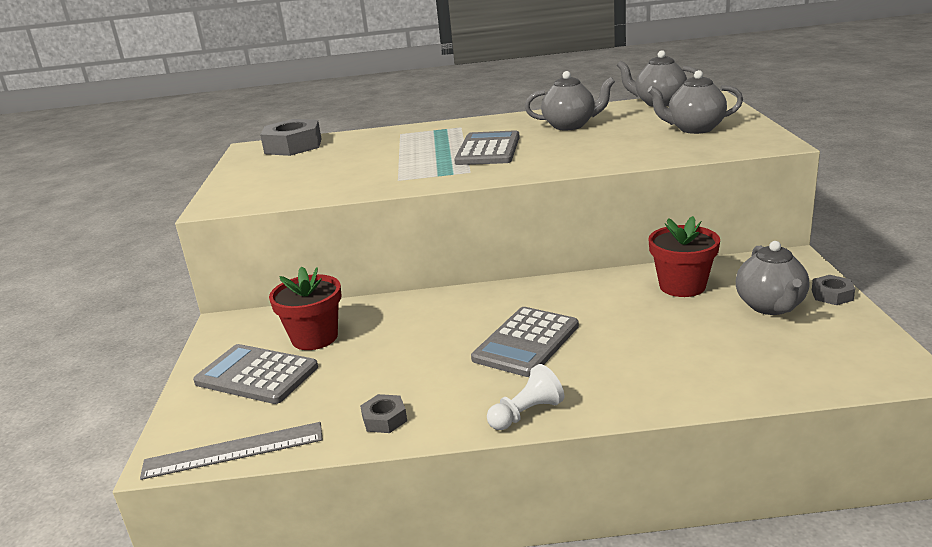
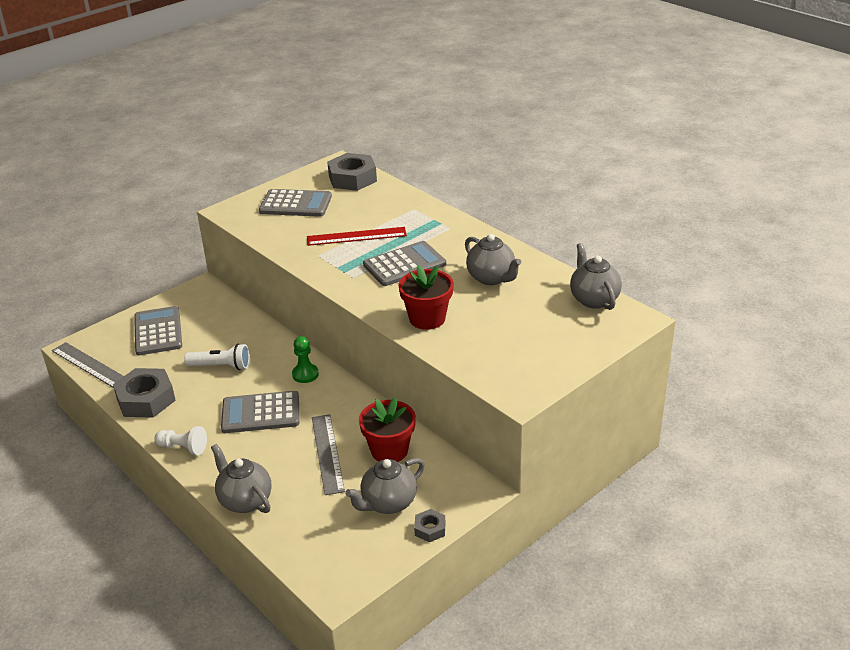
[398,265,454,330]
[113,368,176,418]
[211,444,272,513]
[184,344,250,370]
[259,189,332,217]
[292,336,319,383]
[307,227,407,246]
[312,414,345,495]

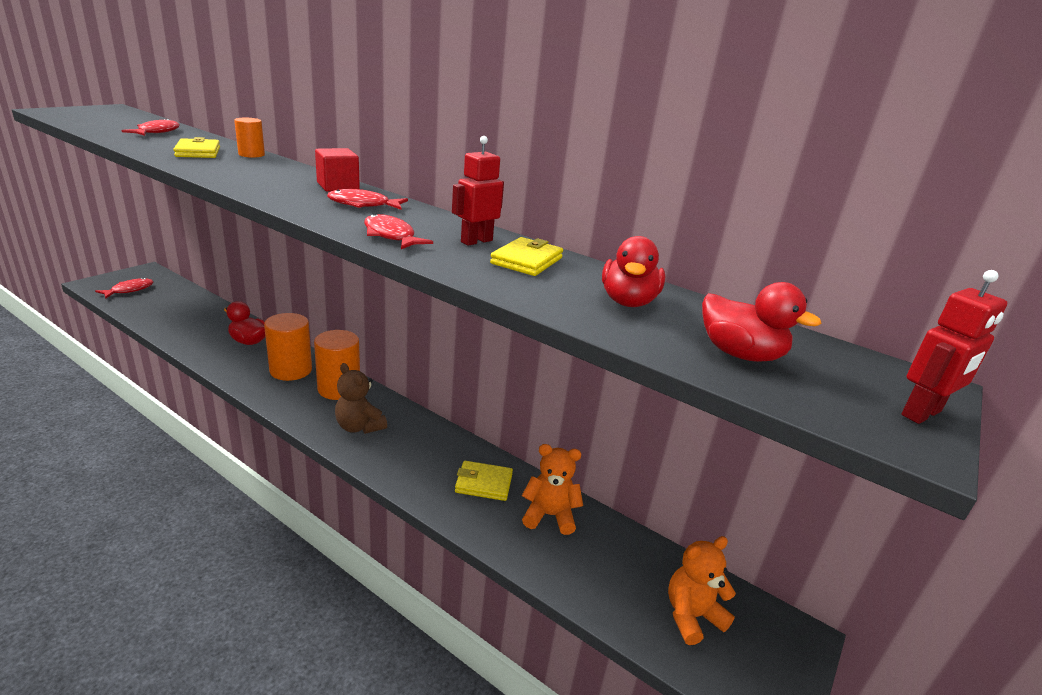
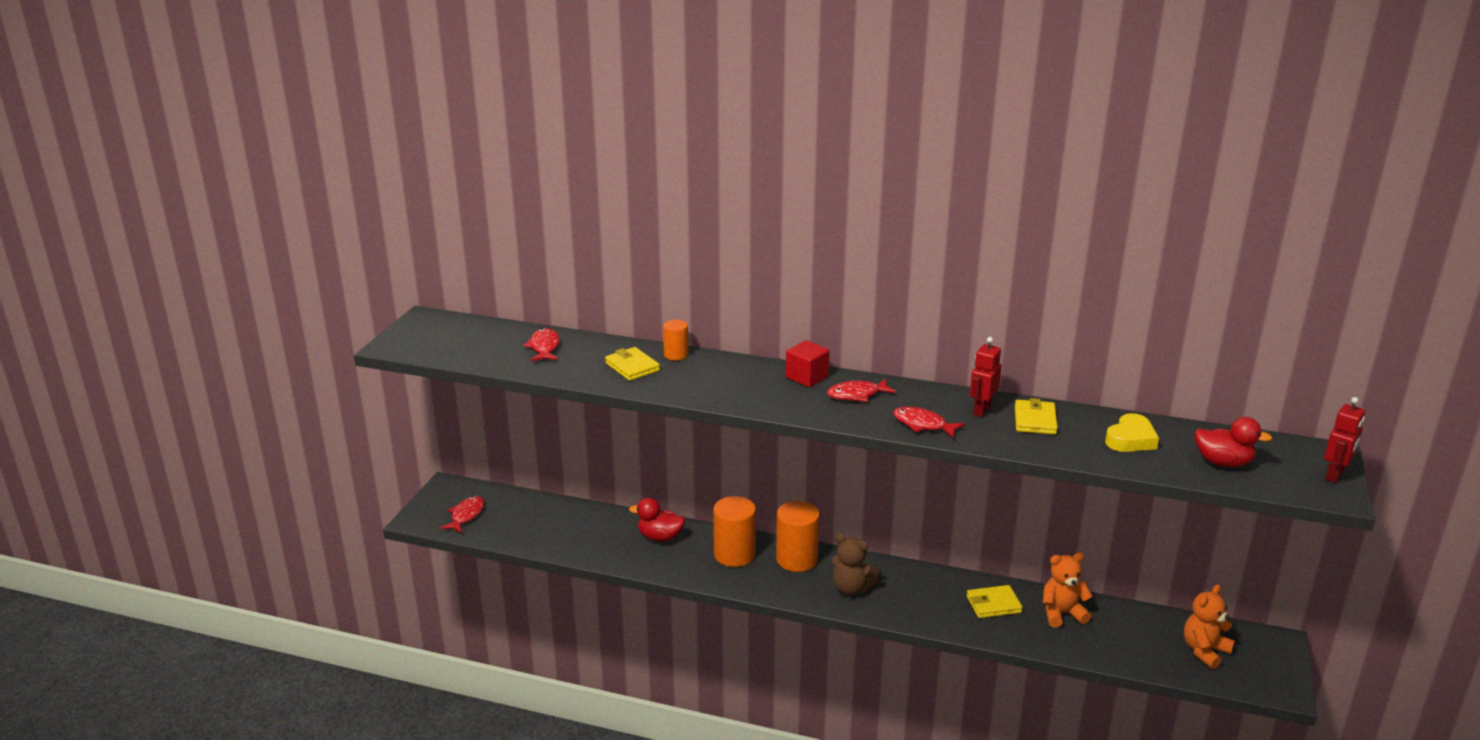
[1105,413,1159,452]

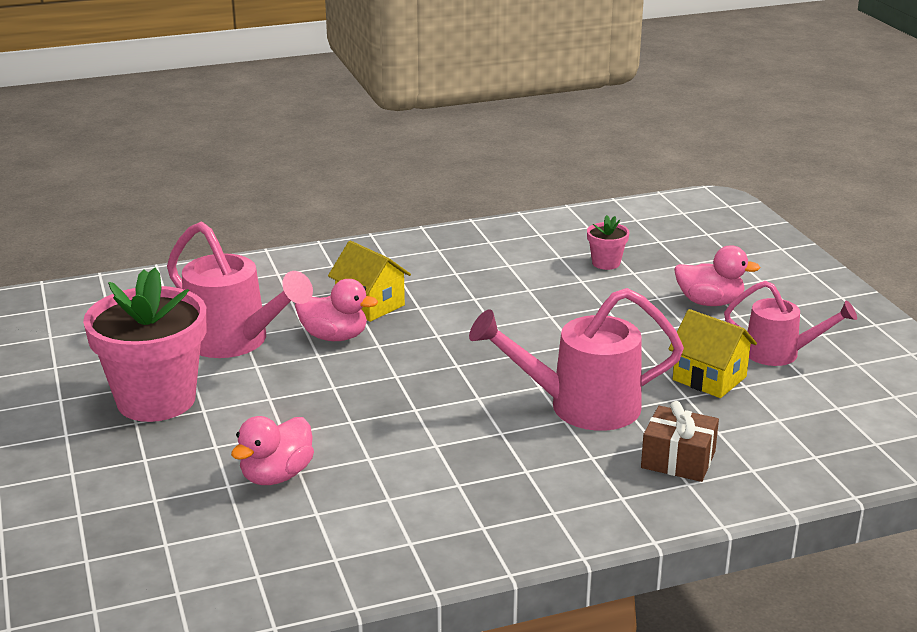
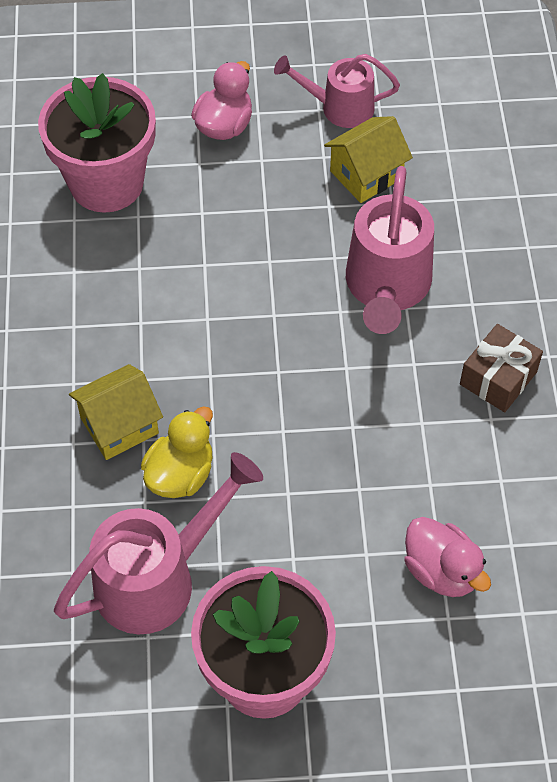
[141,406,213,498]
[38,73,156,213]
[460,324,543,412]
[274,54,400,128]

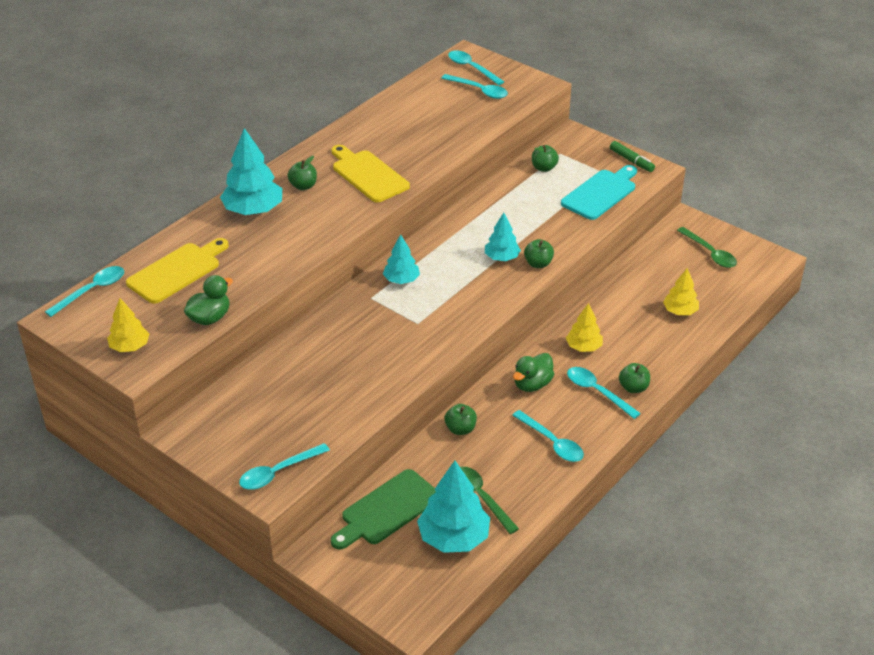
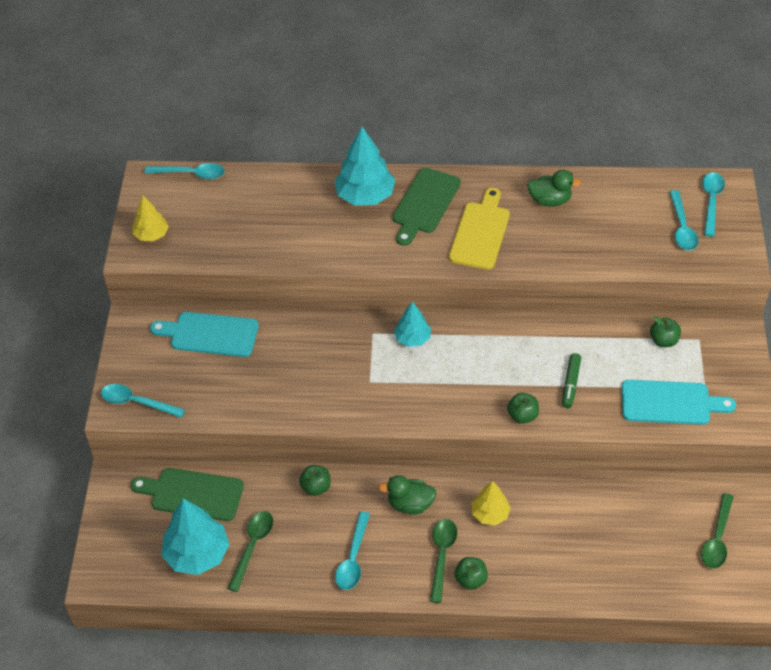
[126,238,229,304] (first image)
[527,170,581,206]
[392,168,461,246]
[485,213,521,261] (first image)
[430,519,457,603]
[562,353,581,408]
[663,268,699,315] (first image)
[150,312,259,357]

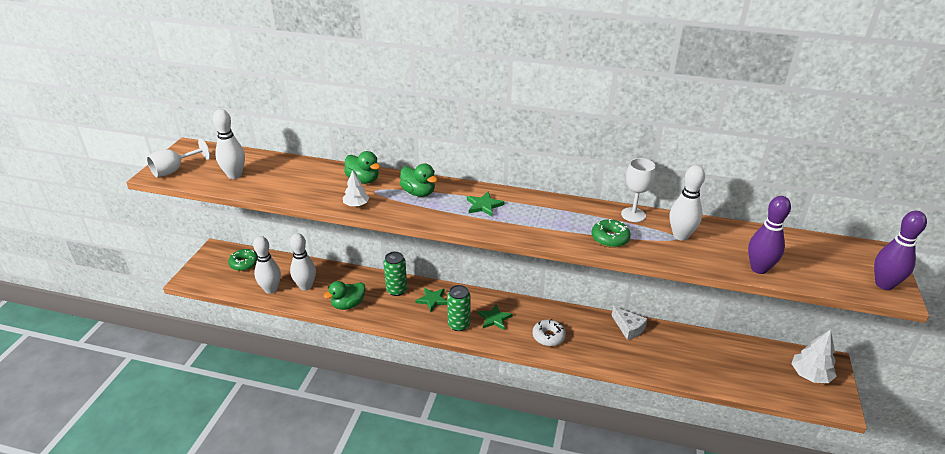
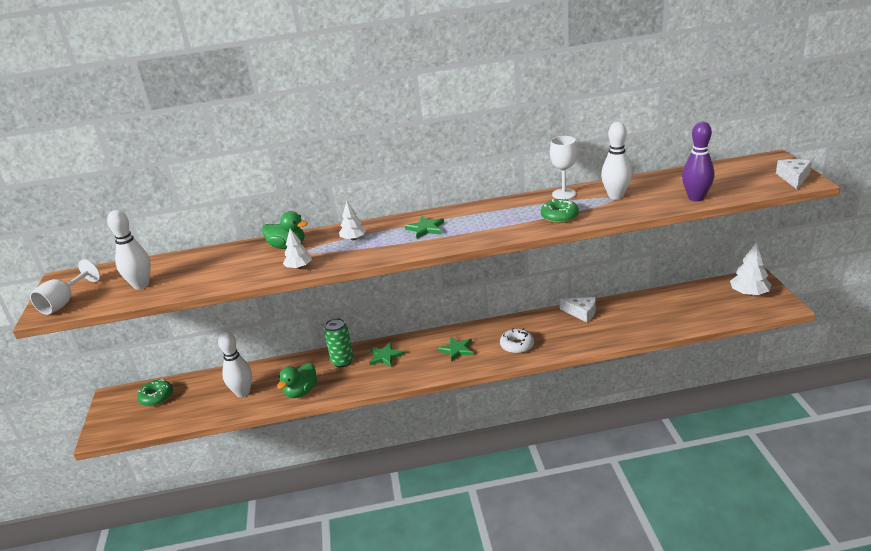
[253,236,281,294] (first image)
[339,201,366,240]
[447,285,471,331] (first image)
[776,159,812,189]

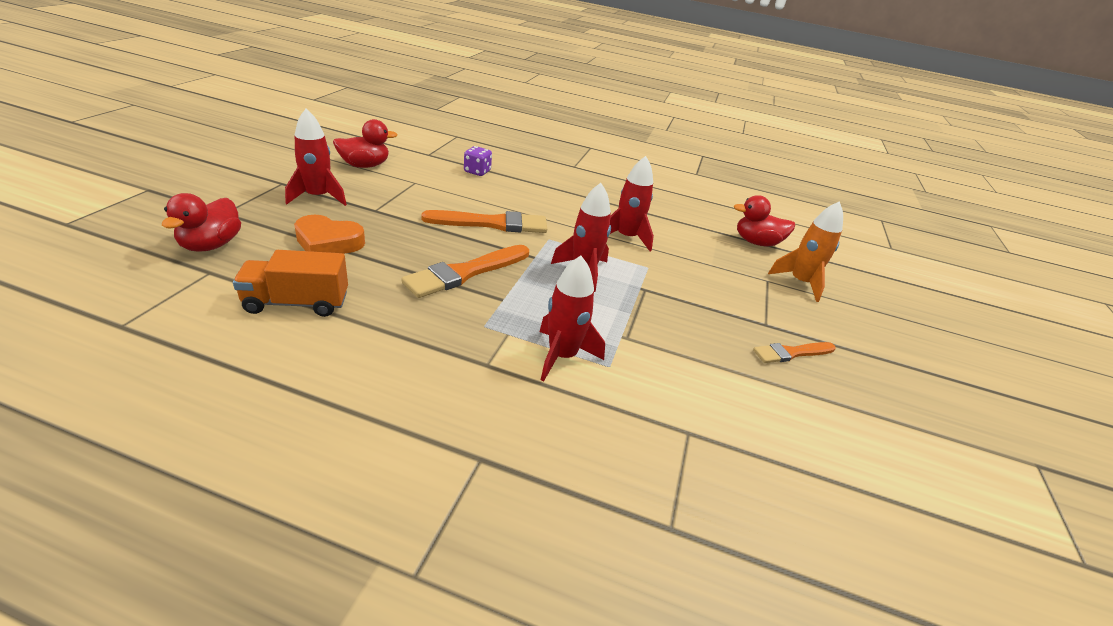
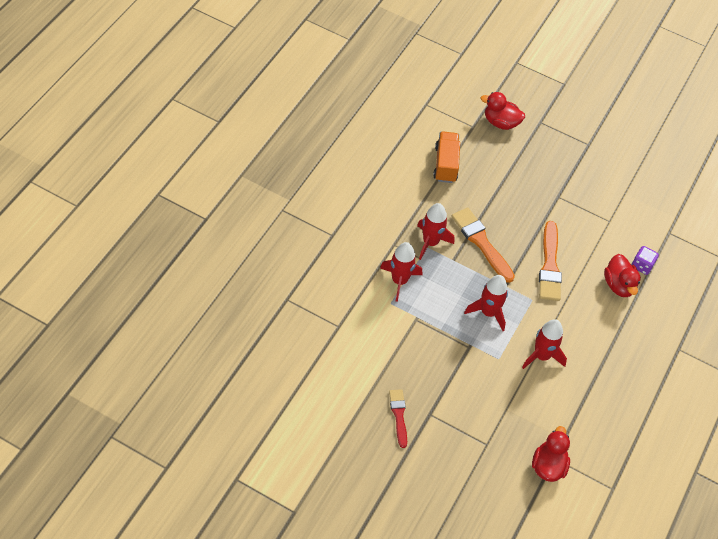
[417,203,454,260]
[294,215,365,254] (first image)
[604,254,641,297]
[389,389,407,448]
[768,201,843,302] (first image)

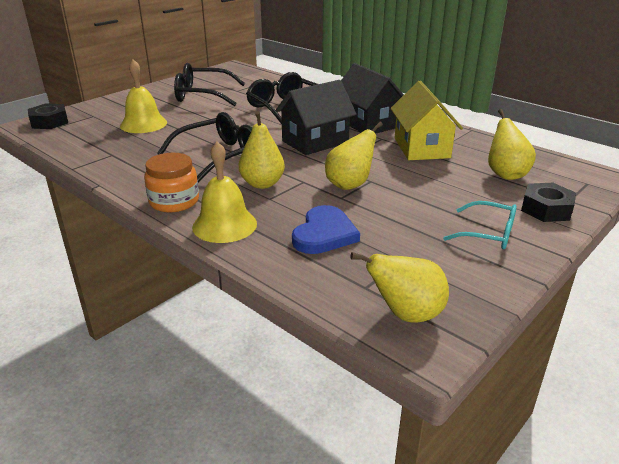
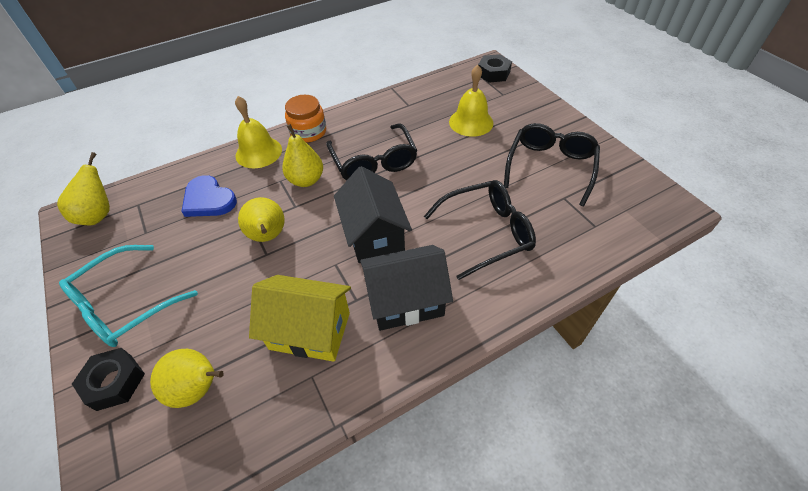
[59,245,198,347]

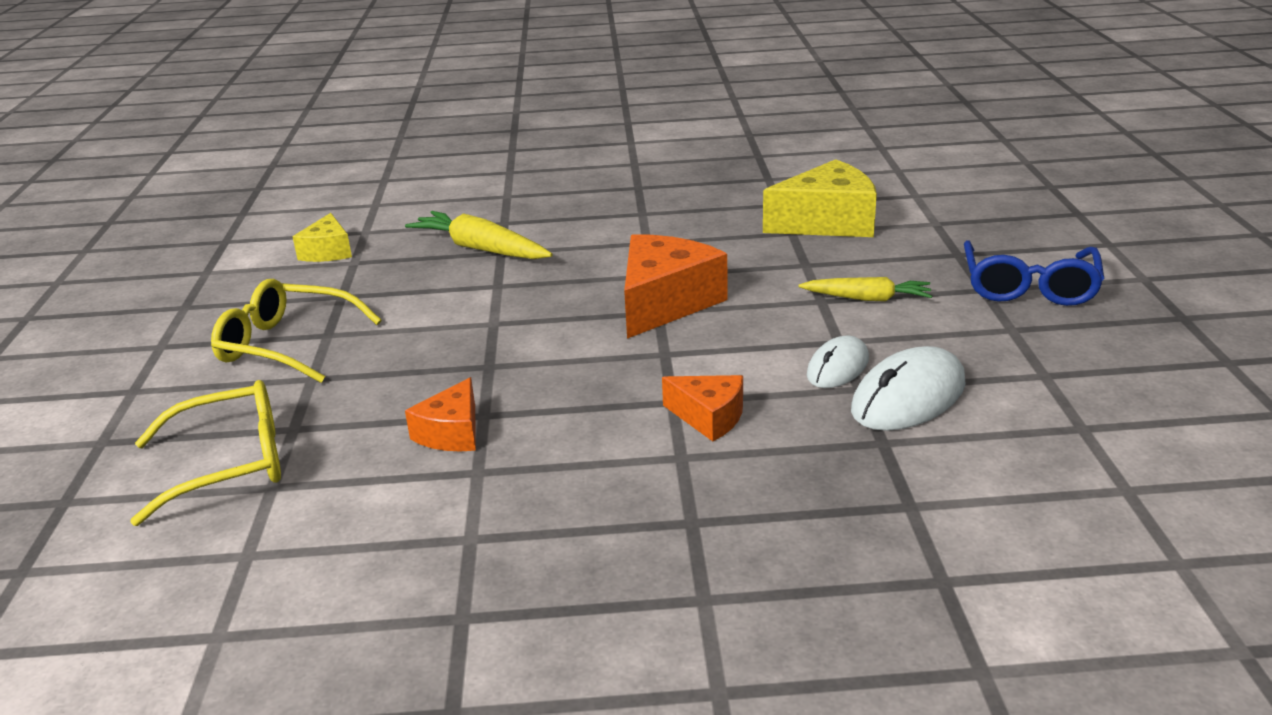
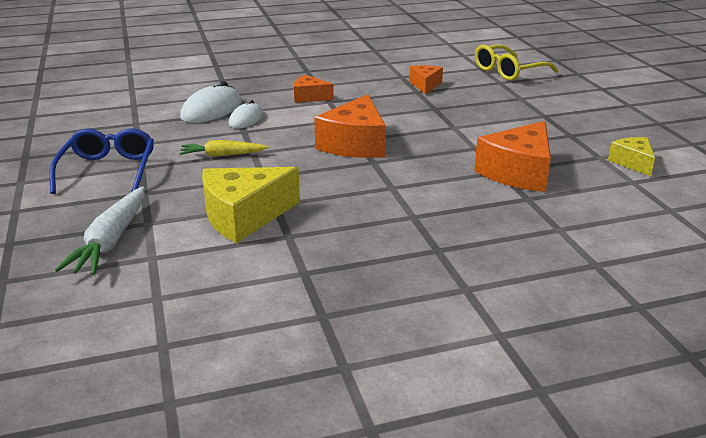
[211,279,381,383] (first image)
[474,121,551,192]
[55,187,144,275]

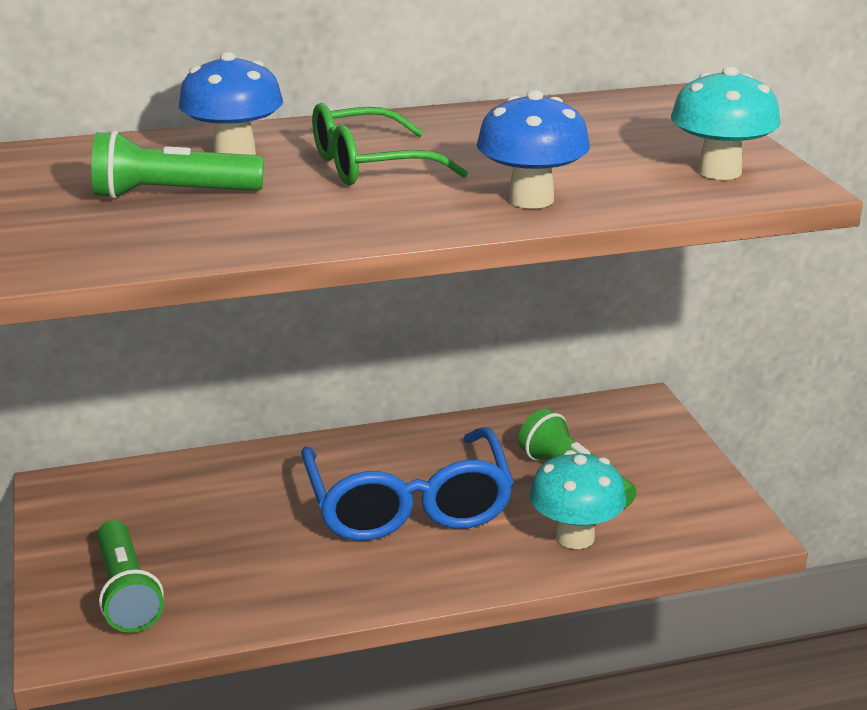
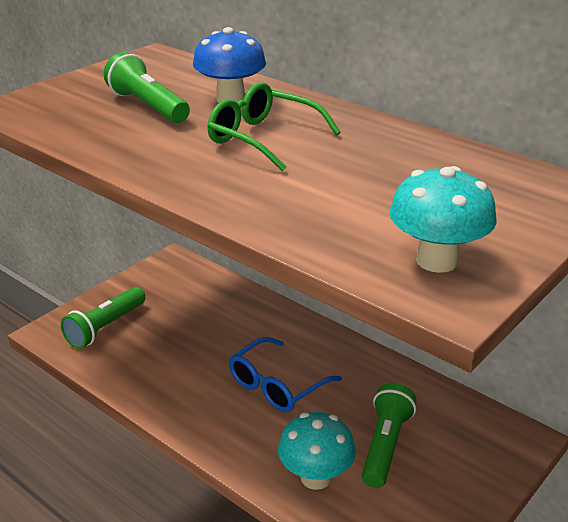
[229,337,342,412]
[477,90,590,209] (first image)

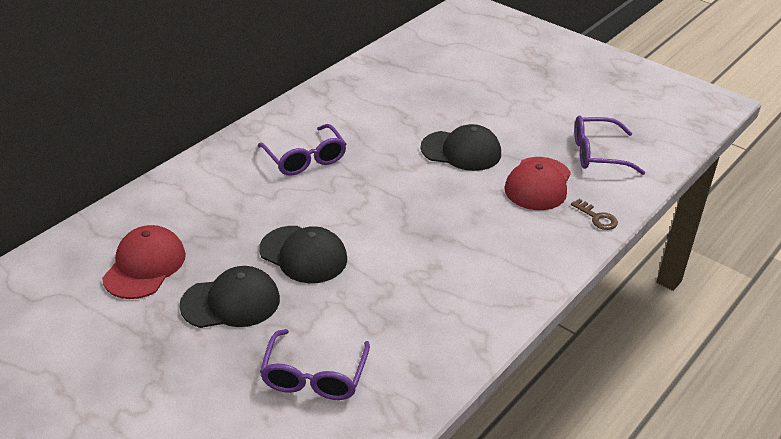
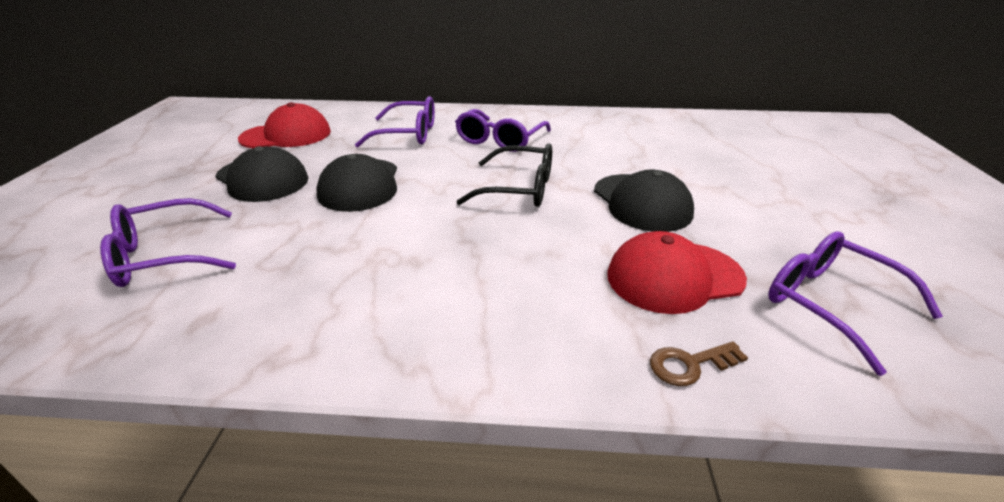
[650,341,748,386]
[355,96,435,147]
[456,144,552,207]

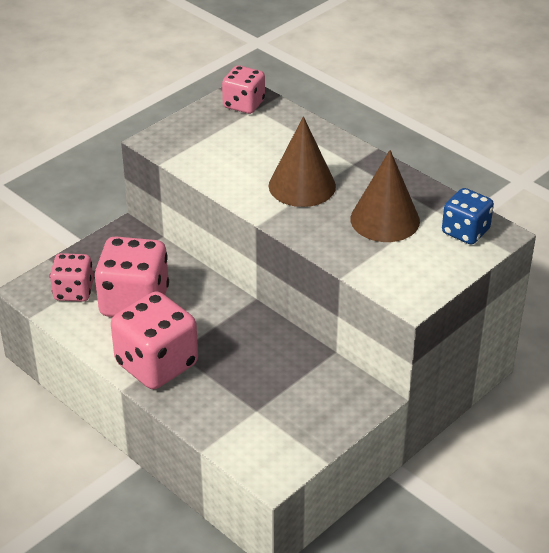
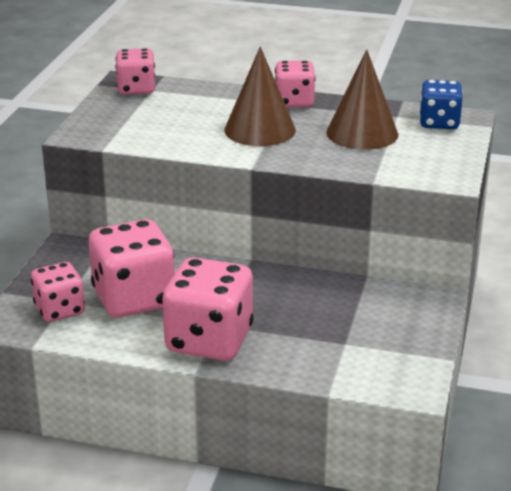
[275,61,316,107]

